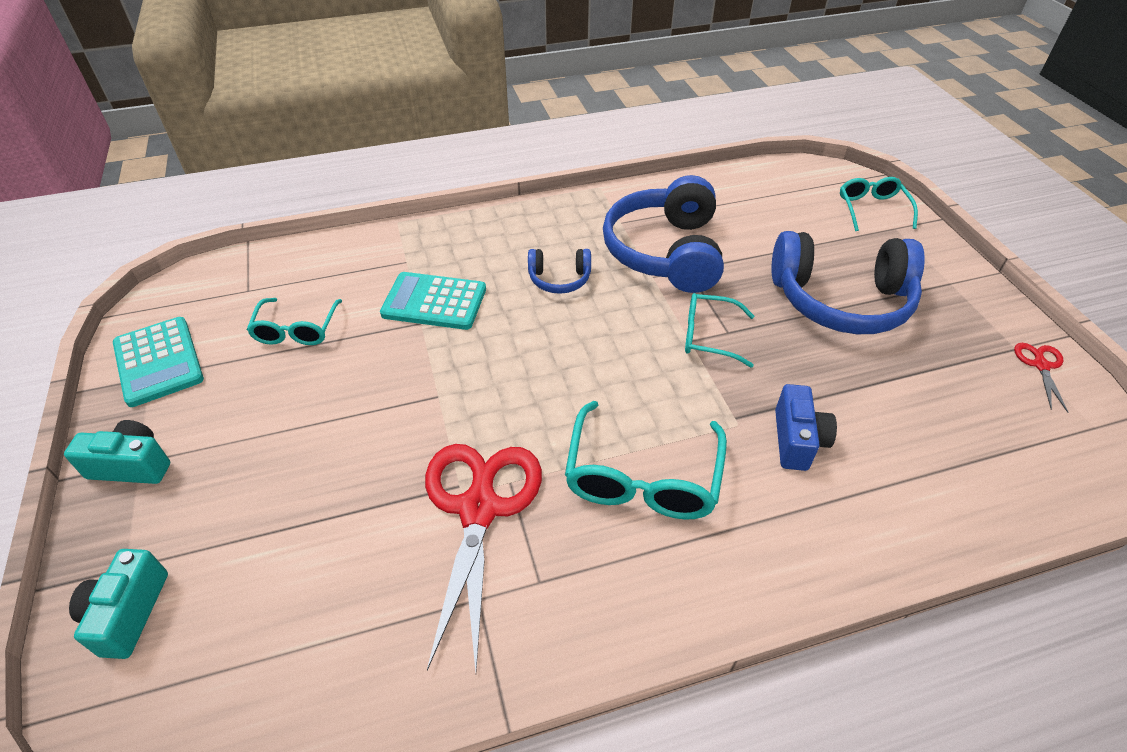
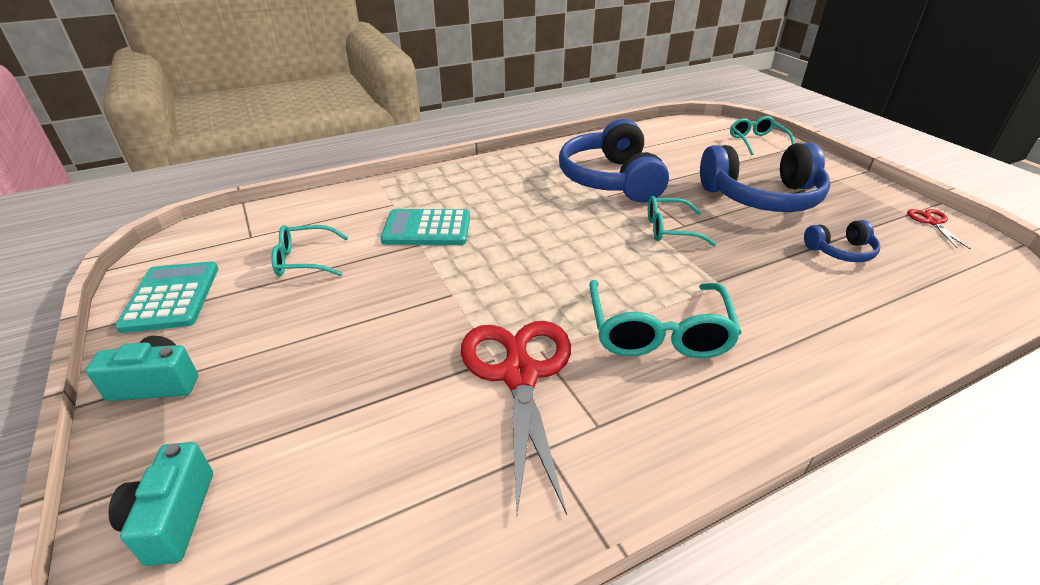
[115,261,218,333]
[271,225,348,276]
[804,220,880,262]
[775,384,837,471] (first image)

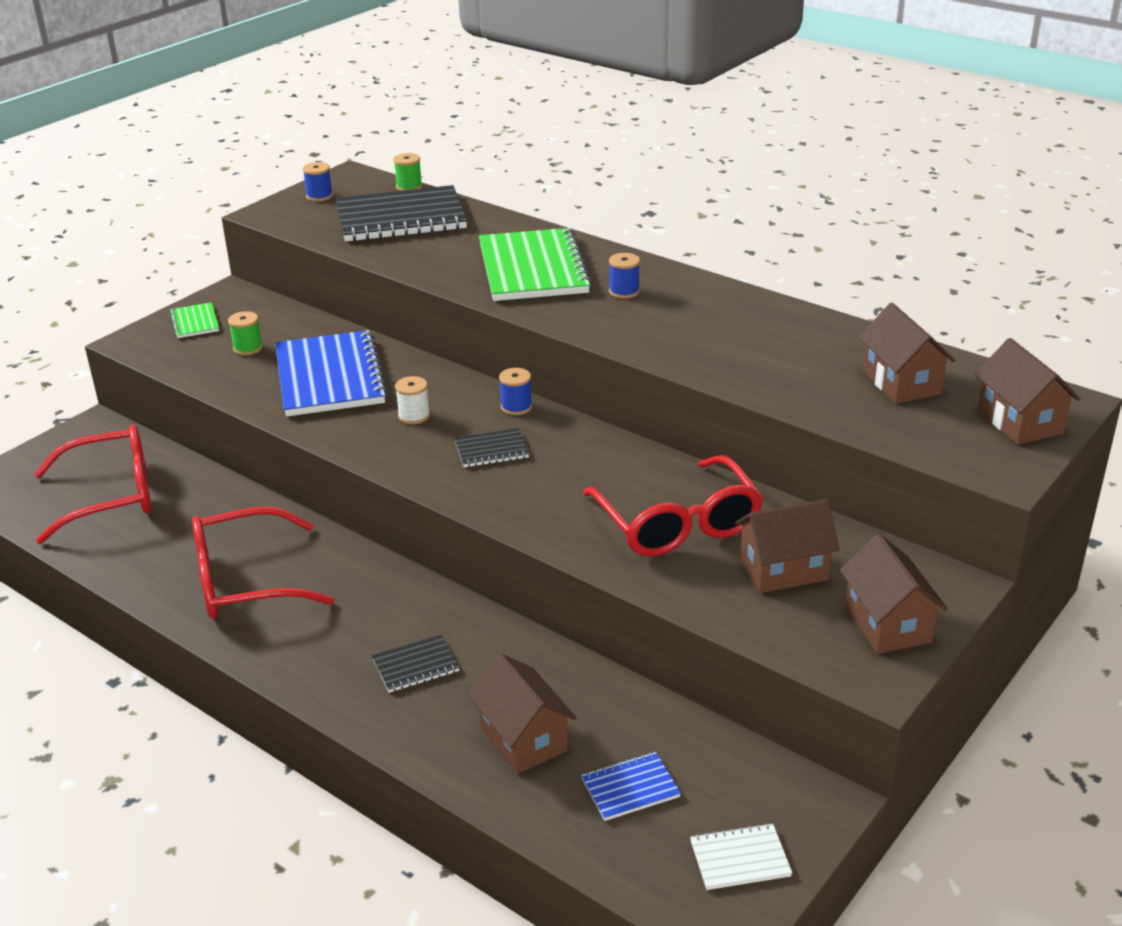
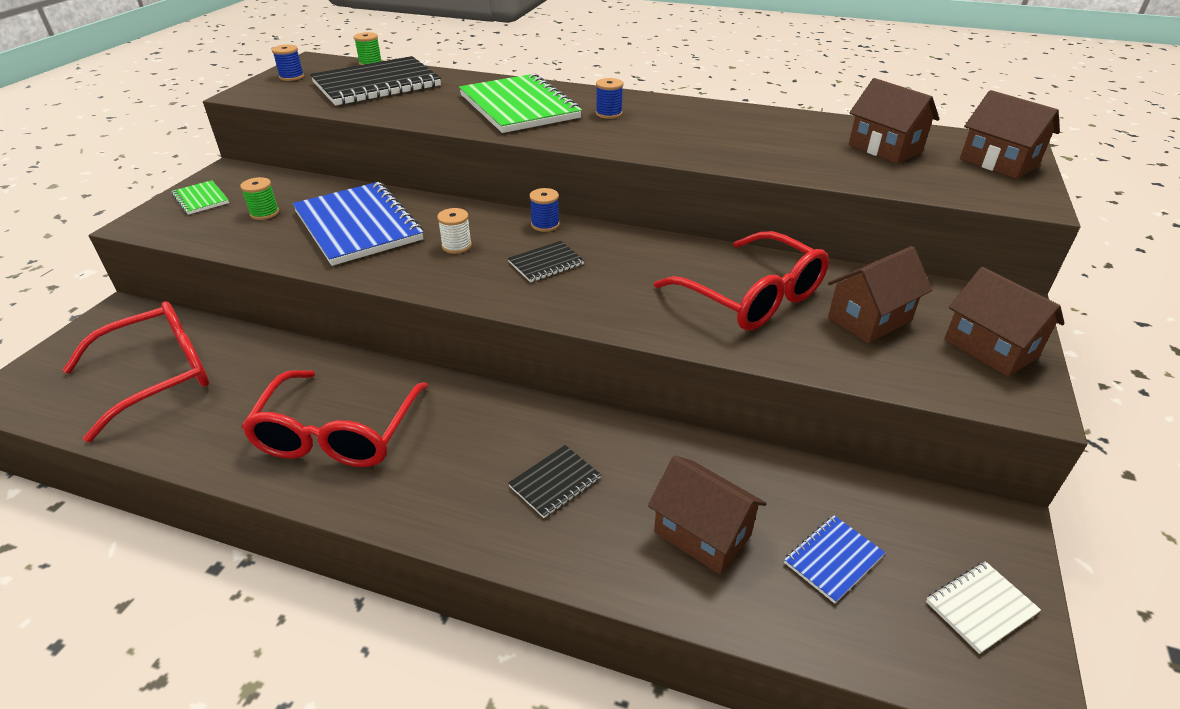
[241,370,428,467]

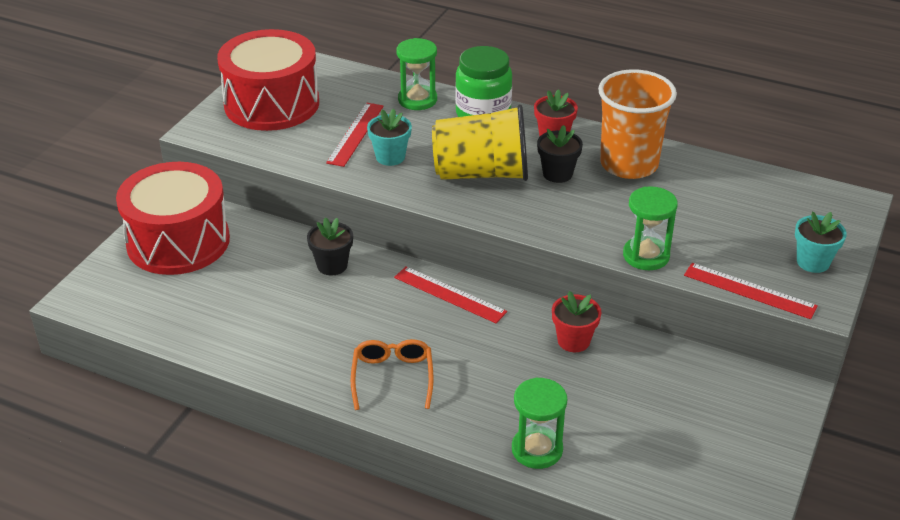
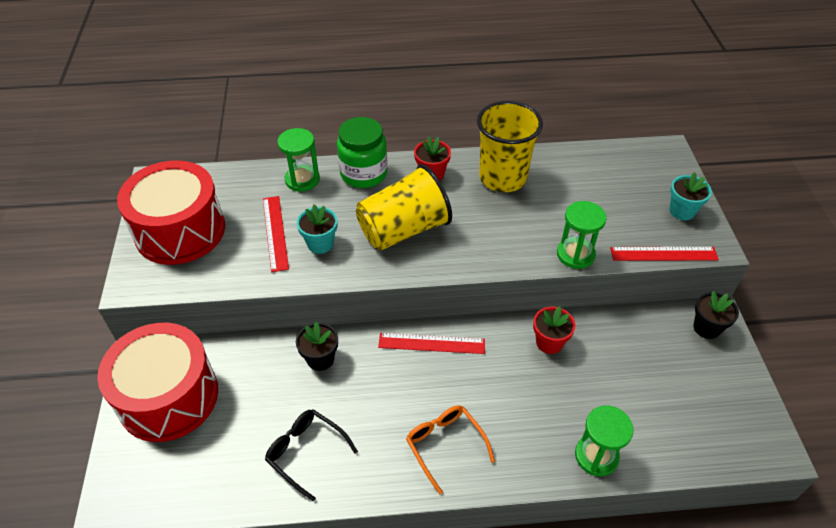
[693,291,739,339]
[477,101,543,192]
[265,409,358,501]

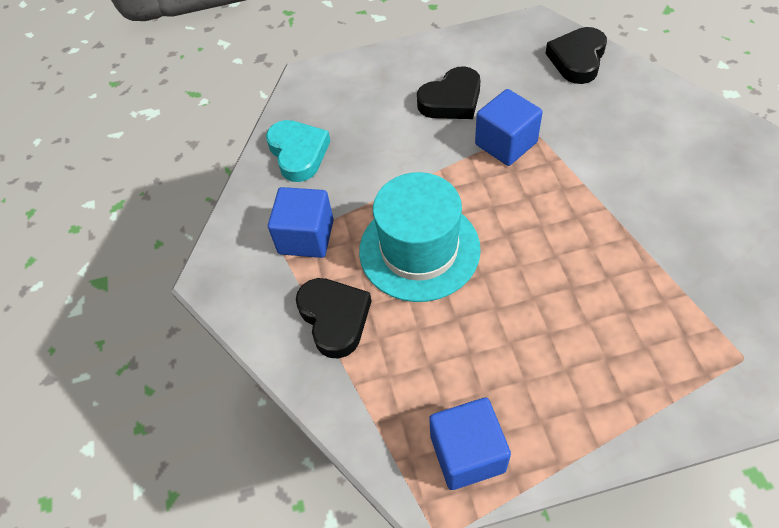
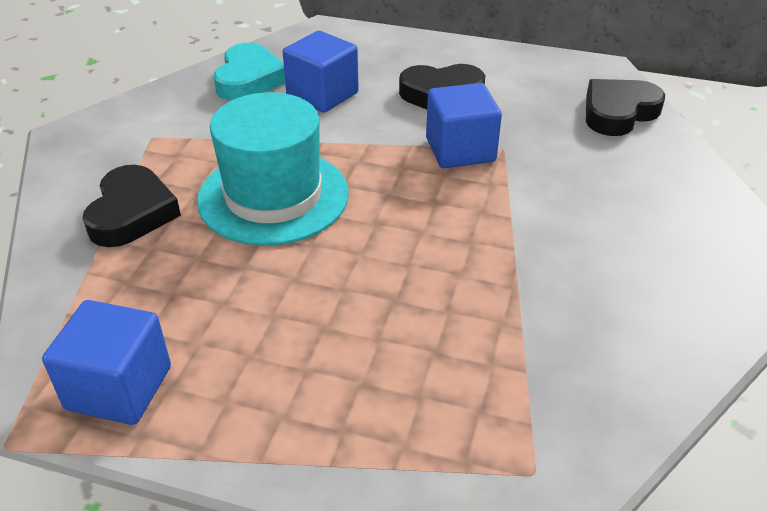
[283,31,359,113]

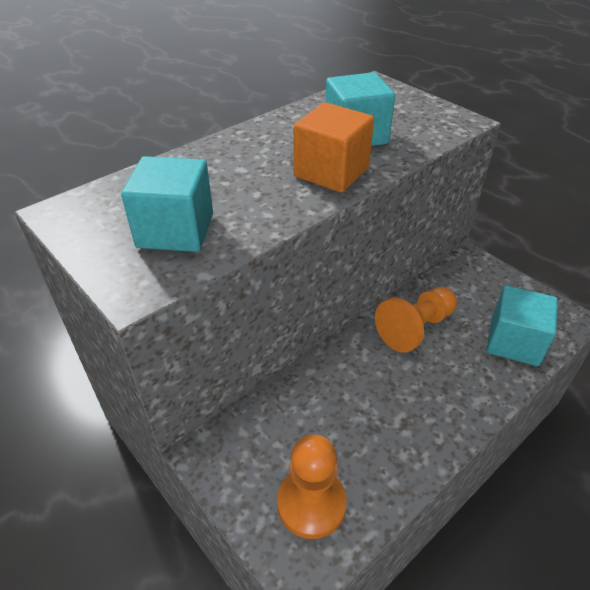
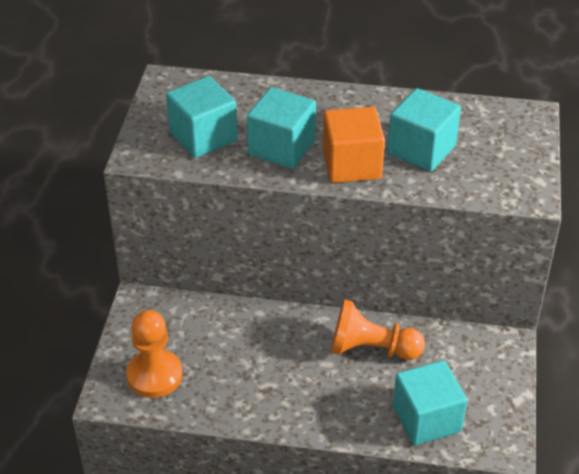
[247,87,316,169]

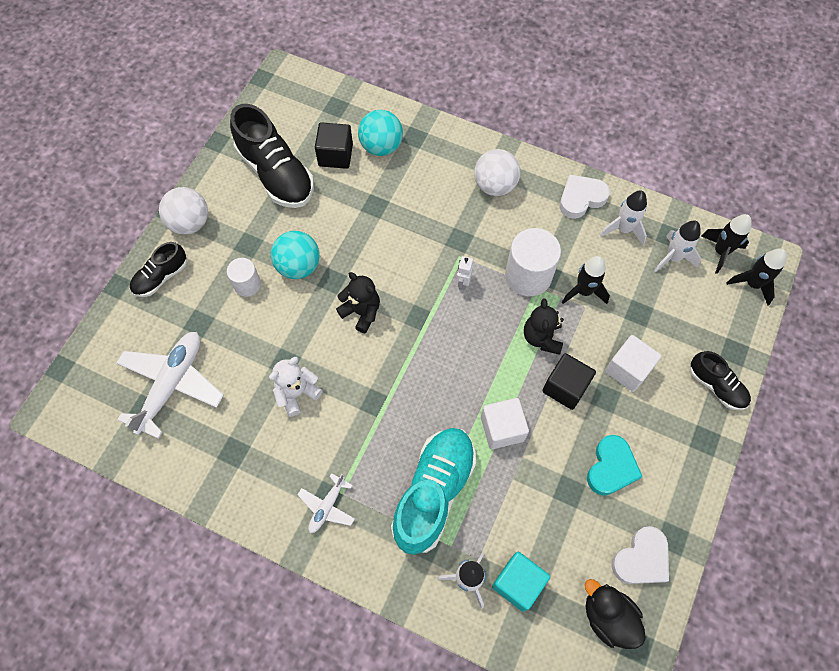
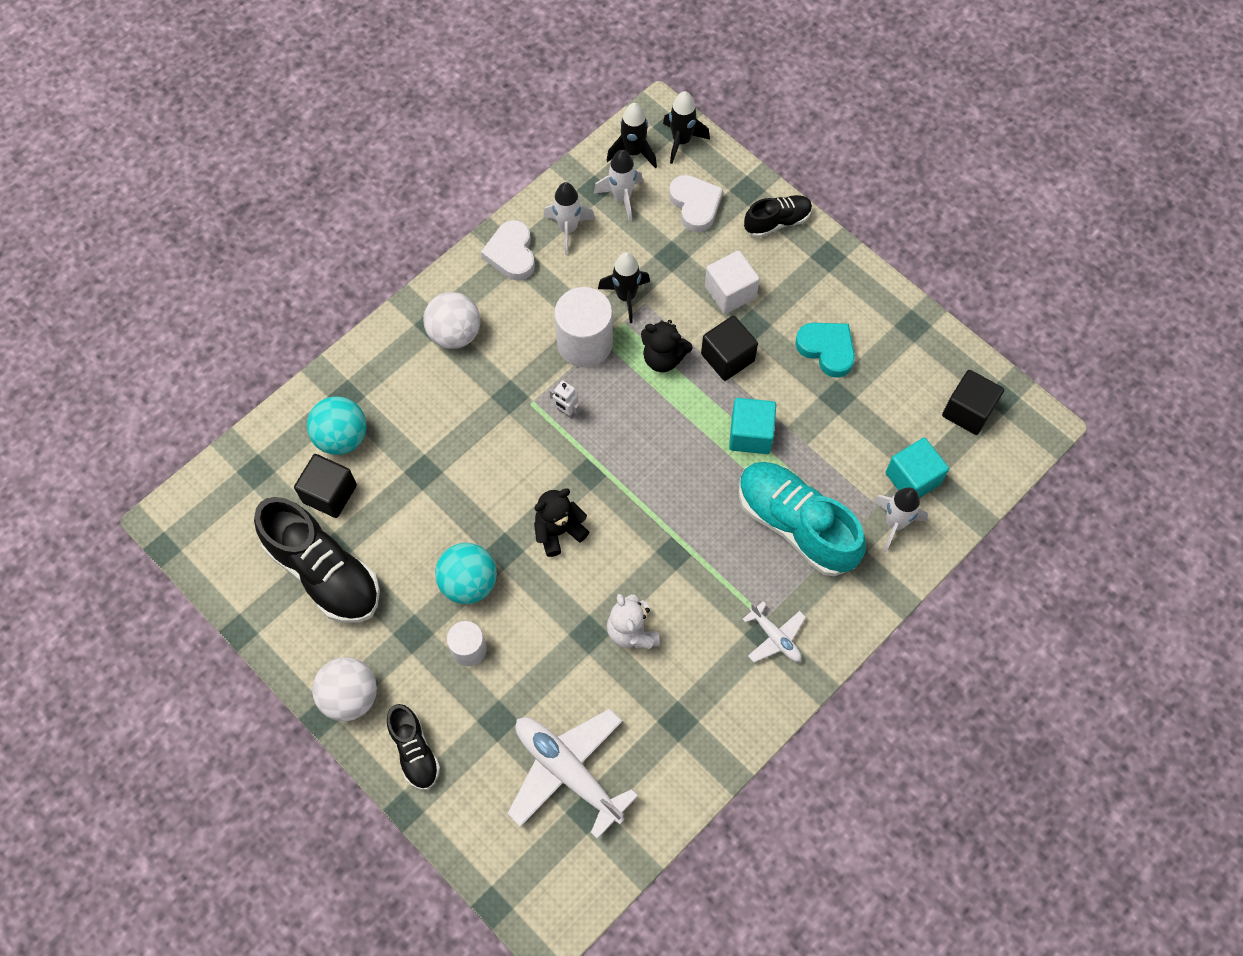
[254,497,380,623]
[729,398,776,454]
[942,370,1004,435]
[669,175,723,232]

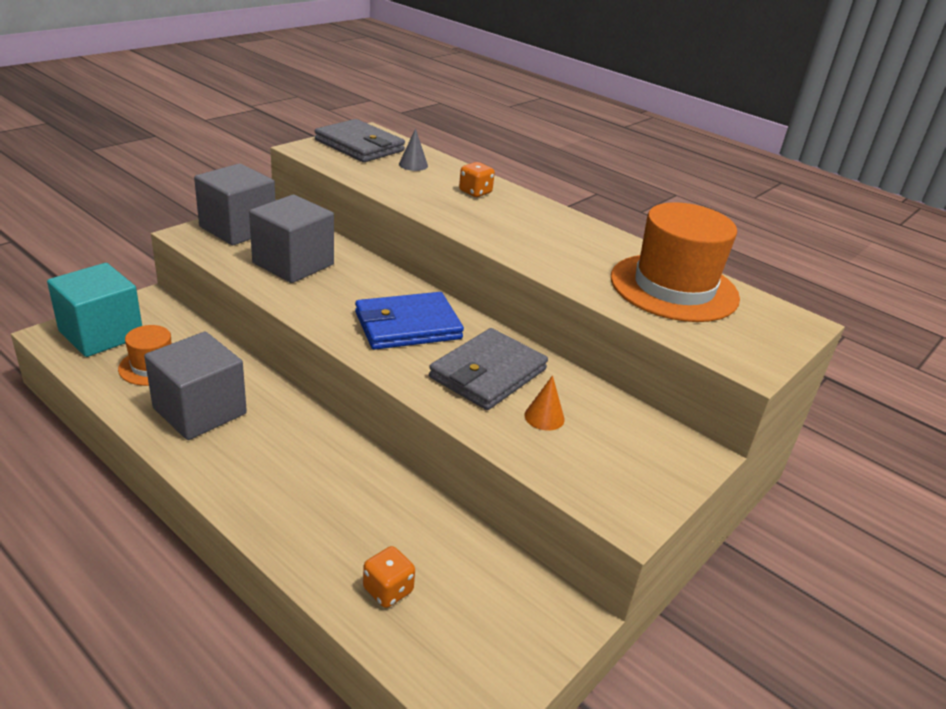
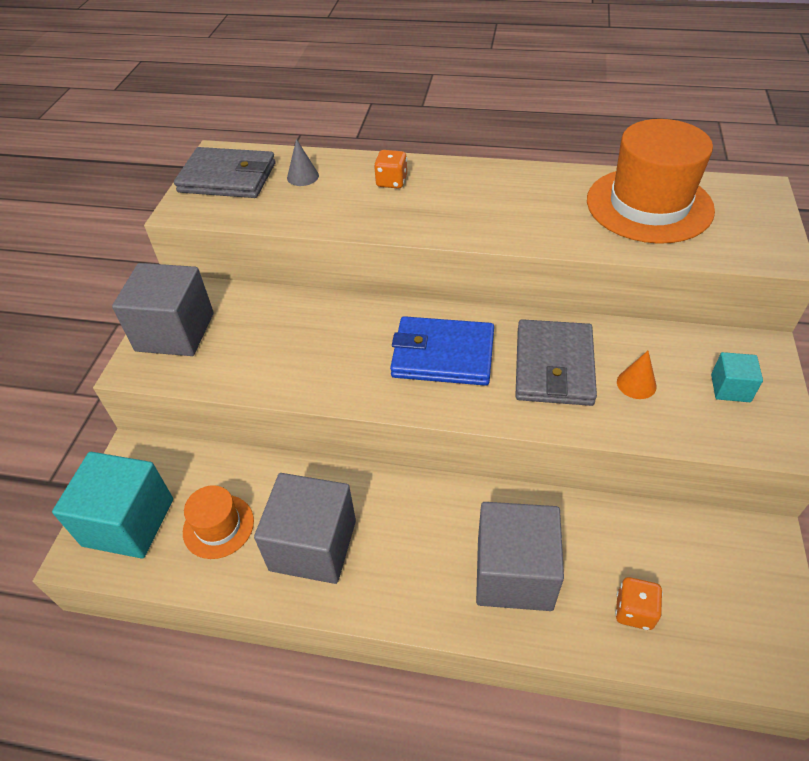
[476,502,564,611]
[390,316,494,386]
[711,352,763,402]

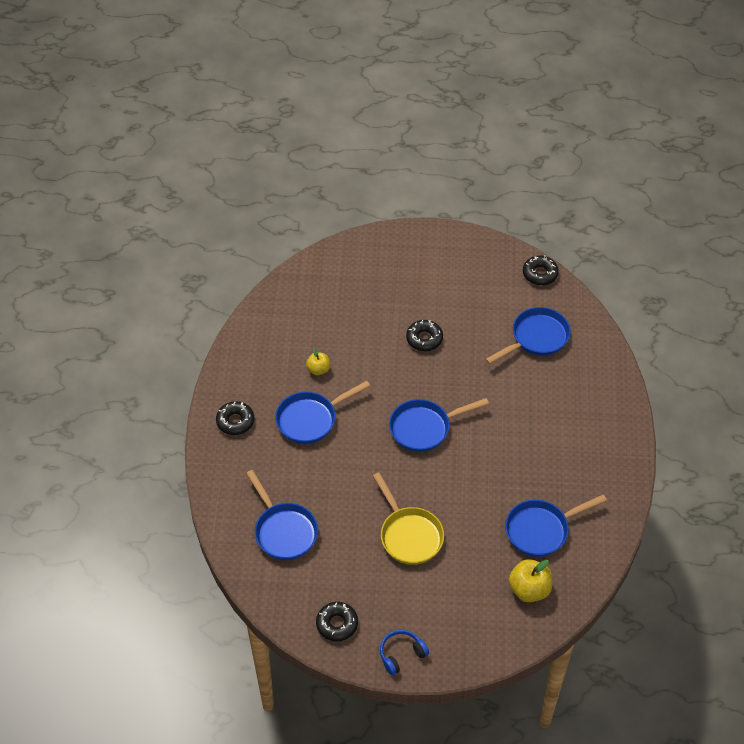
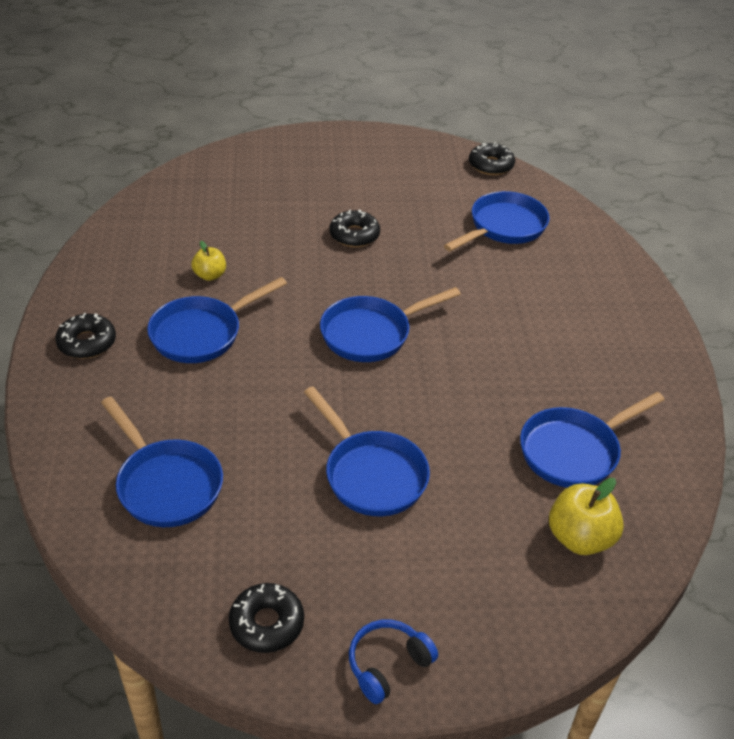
[304,386,430,516]

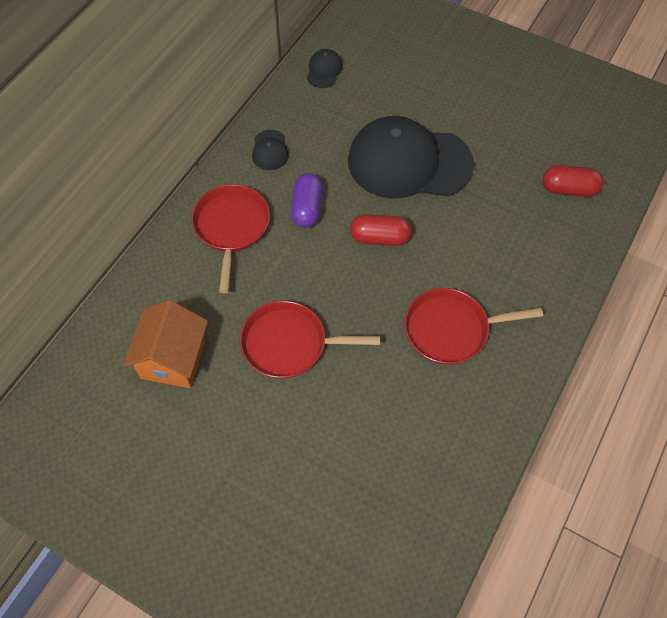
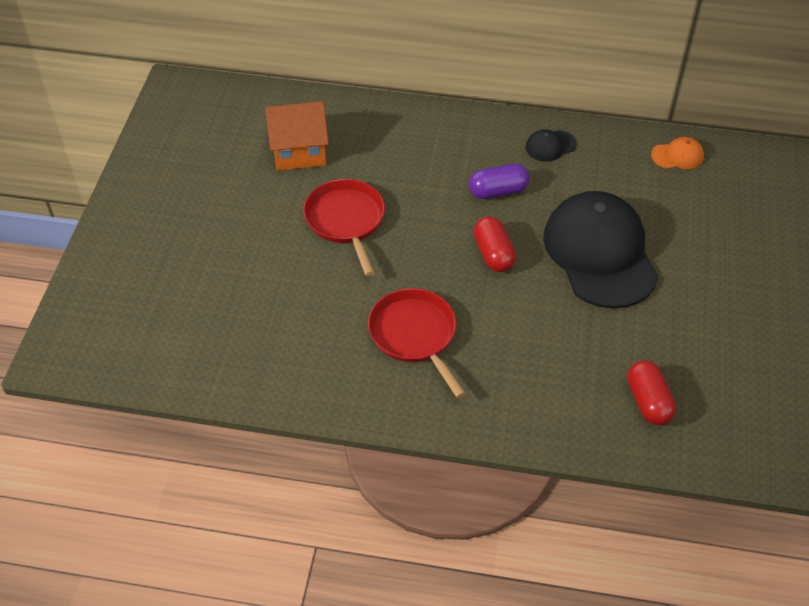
[191,184,270,294] (first image)
[651,137,704,169]

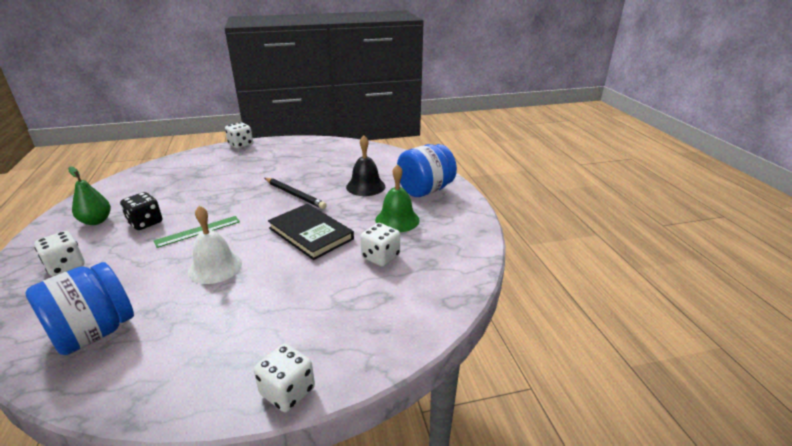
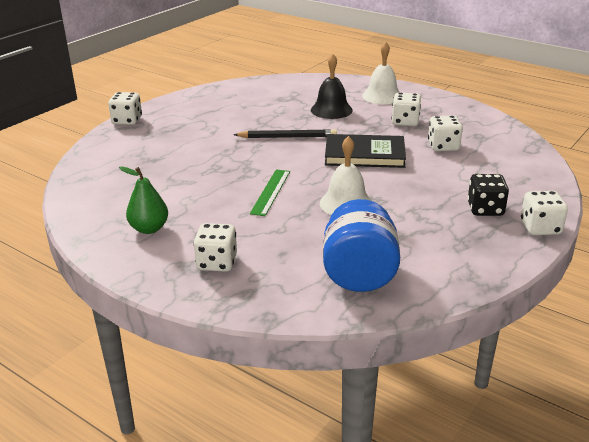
[468,174,509,216]
[392,93,421,126]
[362,42,400,104]

